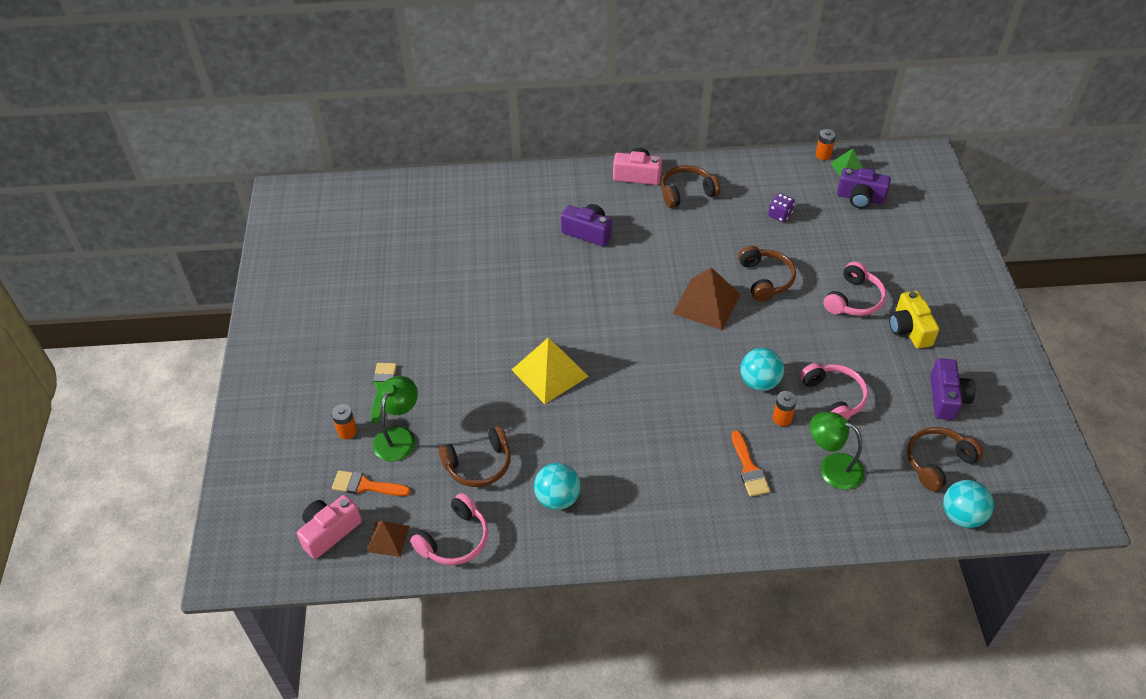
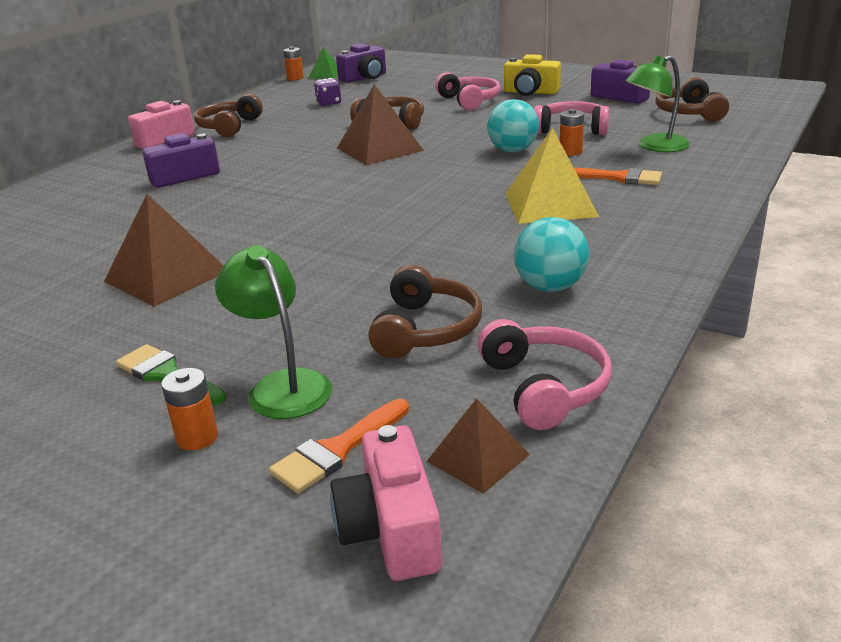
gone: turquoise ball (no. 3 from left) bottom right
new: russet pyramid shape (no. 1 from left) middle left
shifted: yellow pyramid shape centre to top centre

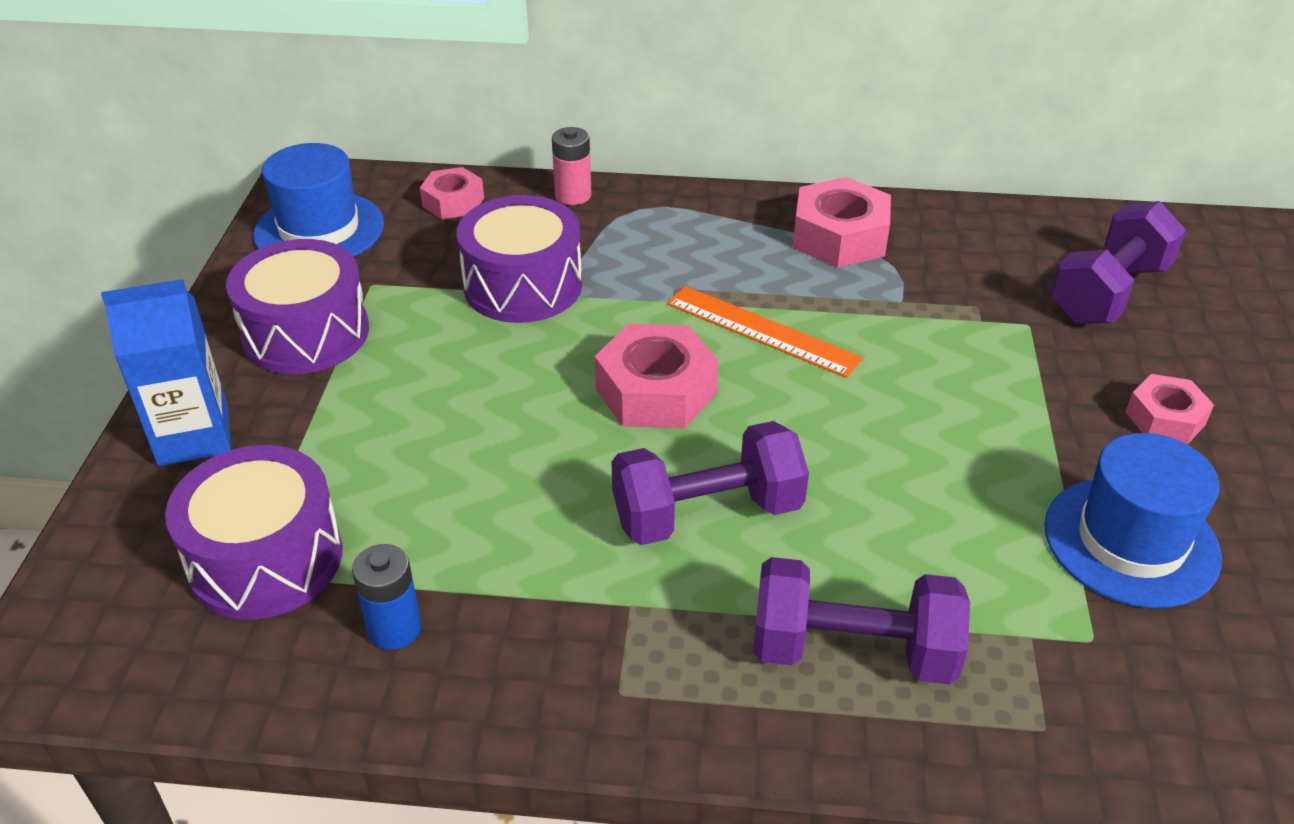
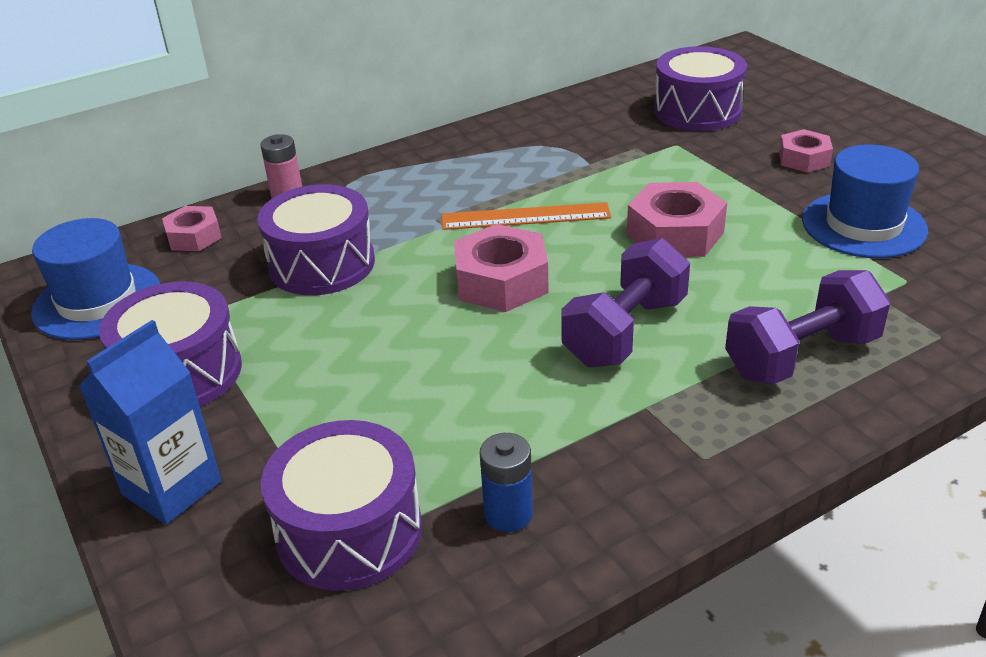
shifted: rosy hexagon nut (no. 3 from left) top centre to middle right
swapped: purple free weight (no. 3 from left) top right to purple snare drum (no. 4 from left) top right

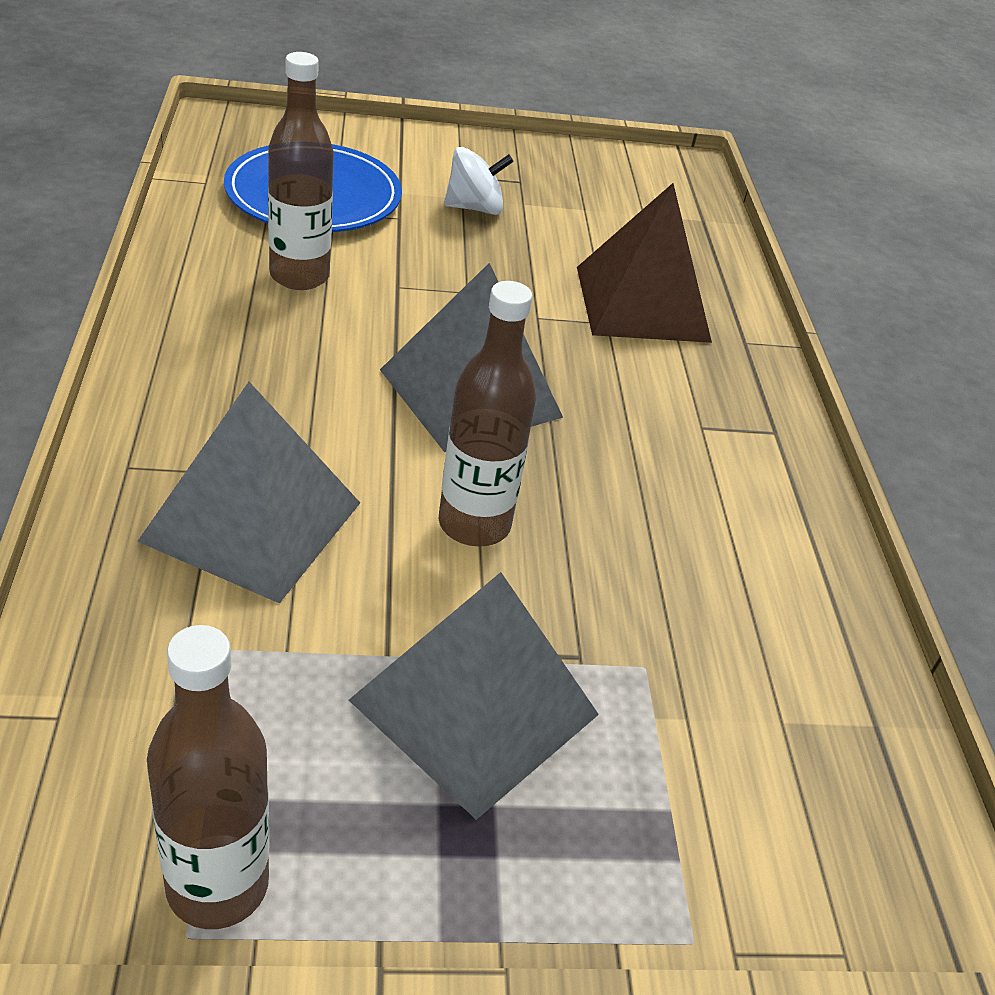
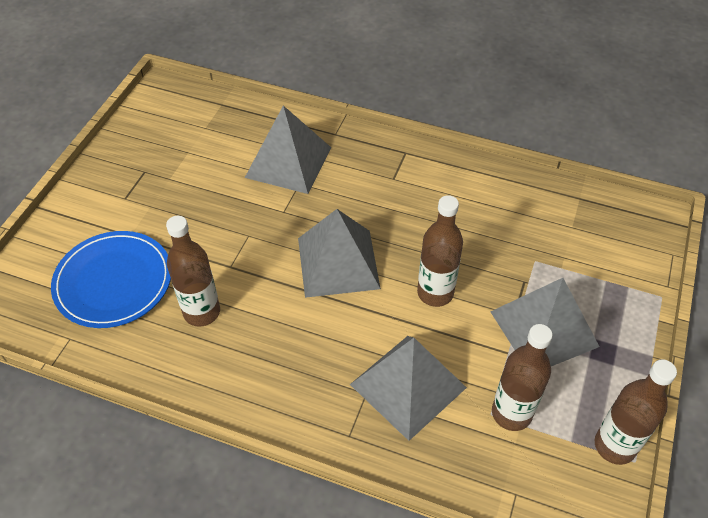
gone: white spinning top top centre
new: russet drink bottle (no. 3 from left) bottom right
repainted: russet pyramid shape top centre to ash-grey pyramid shape (no. 1 from left) top centre

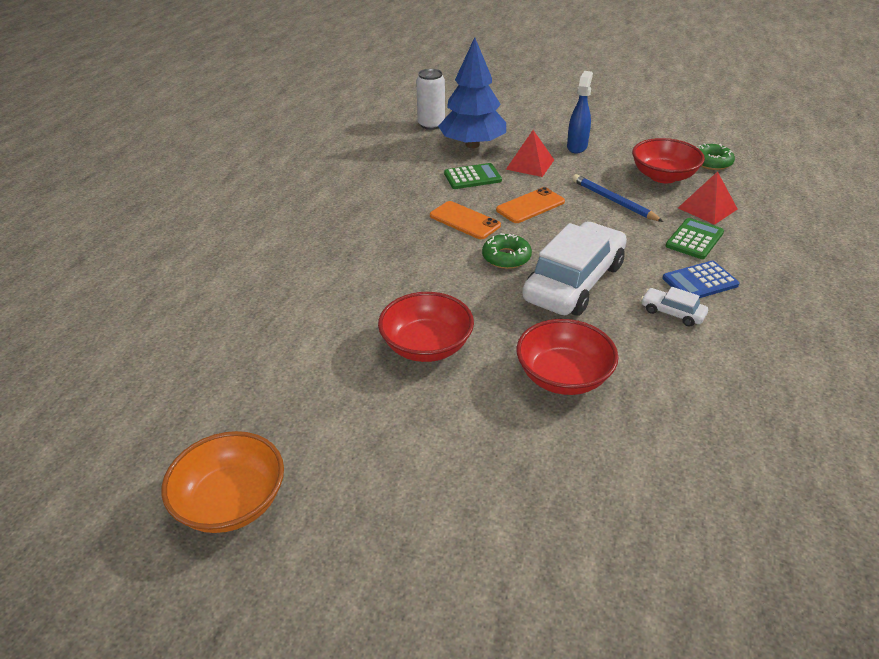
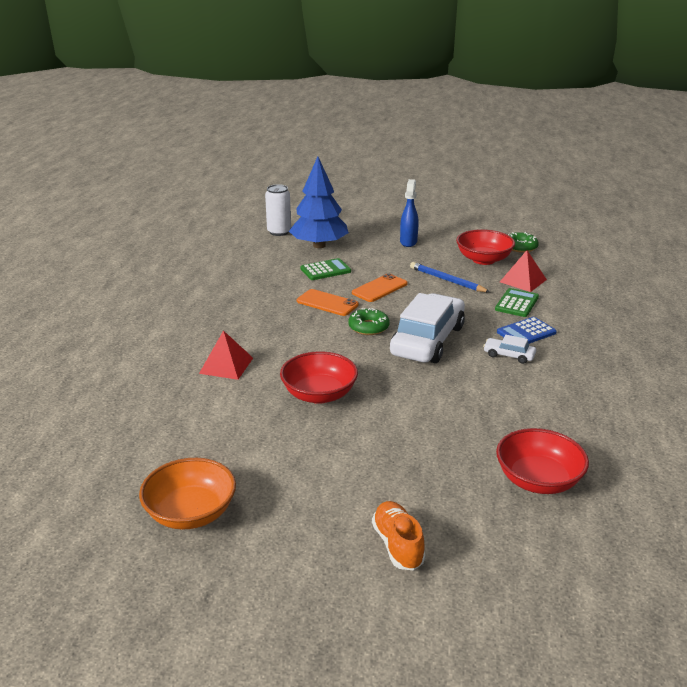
new: bright orange shoe bottom centre
shifted: crimson pyramid shape (no. 1 from left) top centre to middle left; crimson deep dish (no. 2 from left in the first image) centre to crimson deep dish (no. 3 from left) bottom right

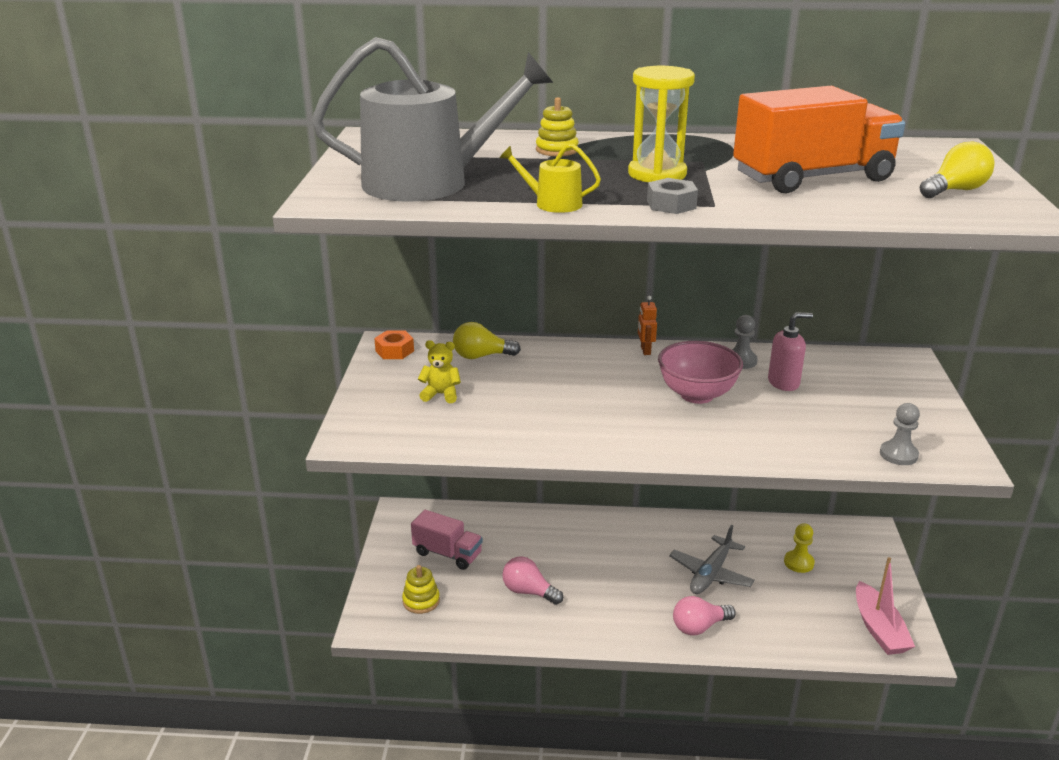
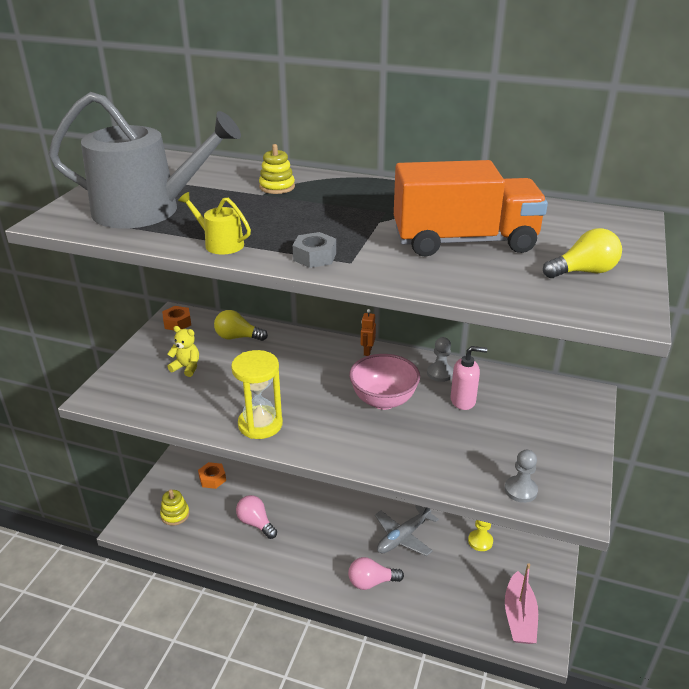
shifted: yellow sand timer top centre to centre
swapped: rosy lorry bottom centre to bright orange hexagon nut (no. 2 from left) bottom left

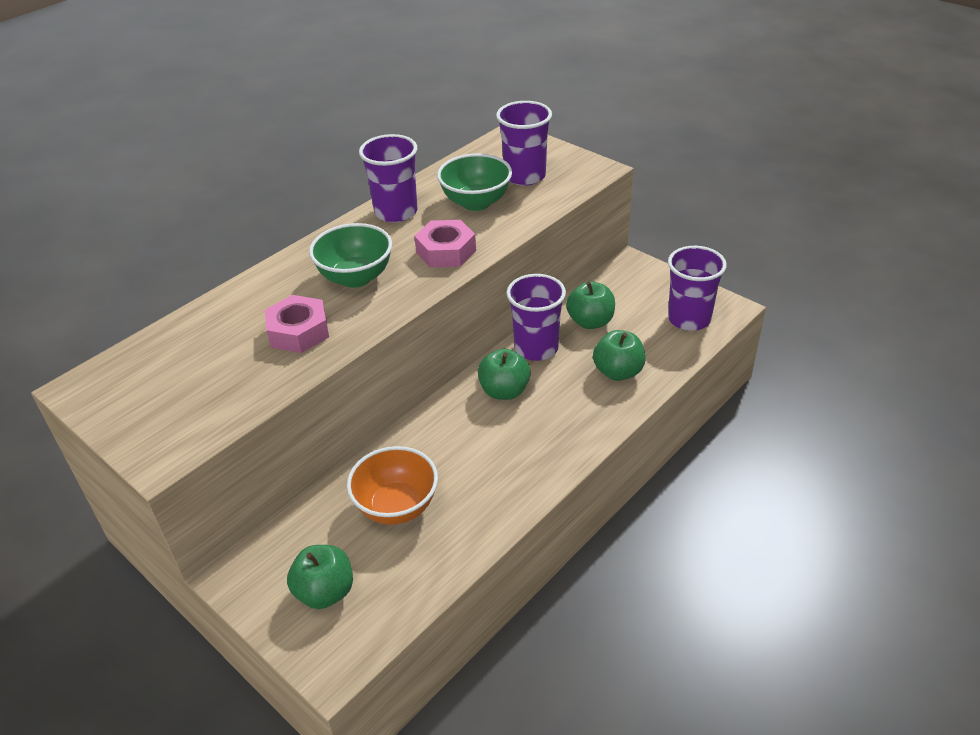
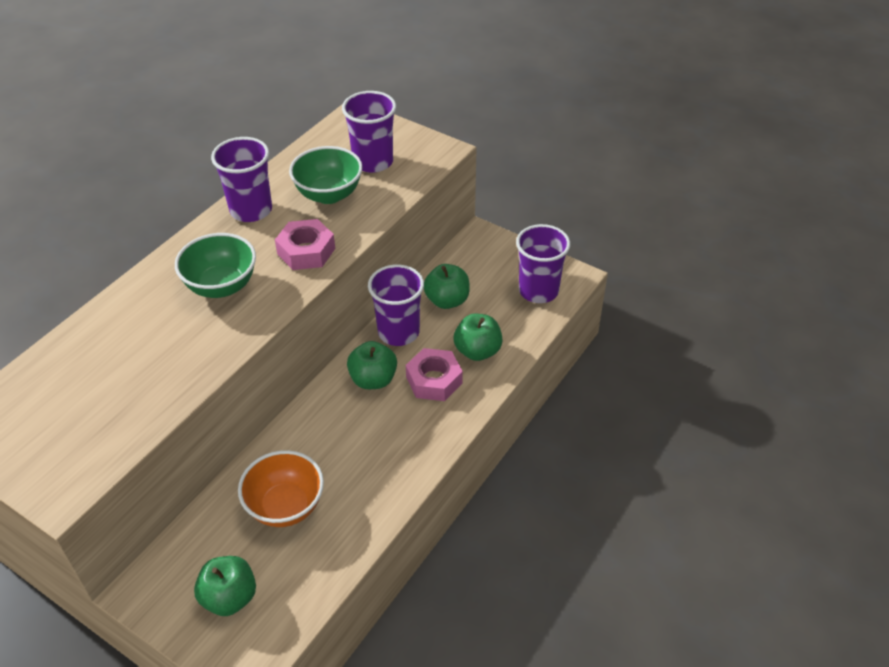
shifted: rosy hexagon nut (no. 1 from left in the first image) middle left to rosy hexagon nut (no. 2 from left) centre

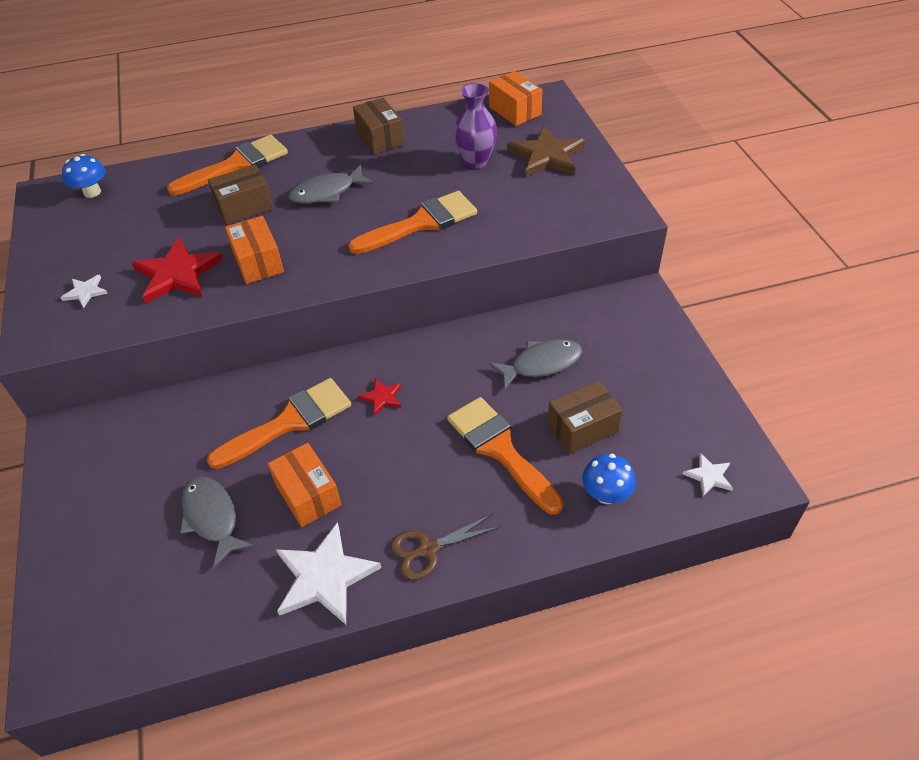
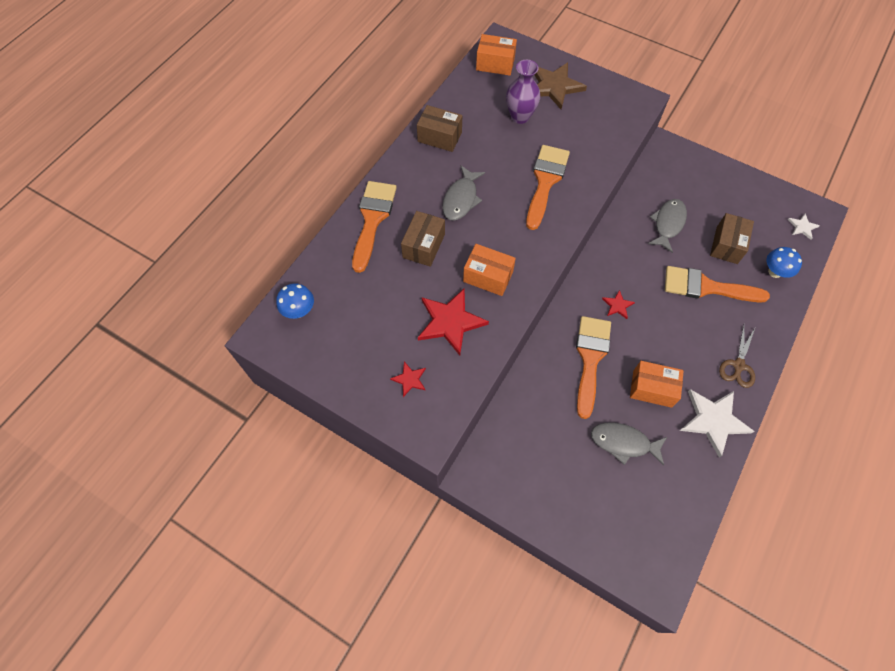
repainted: white five-pointed star (no. 1 from left) middle left to crimson five-pointed star (no. 1 from left) centre

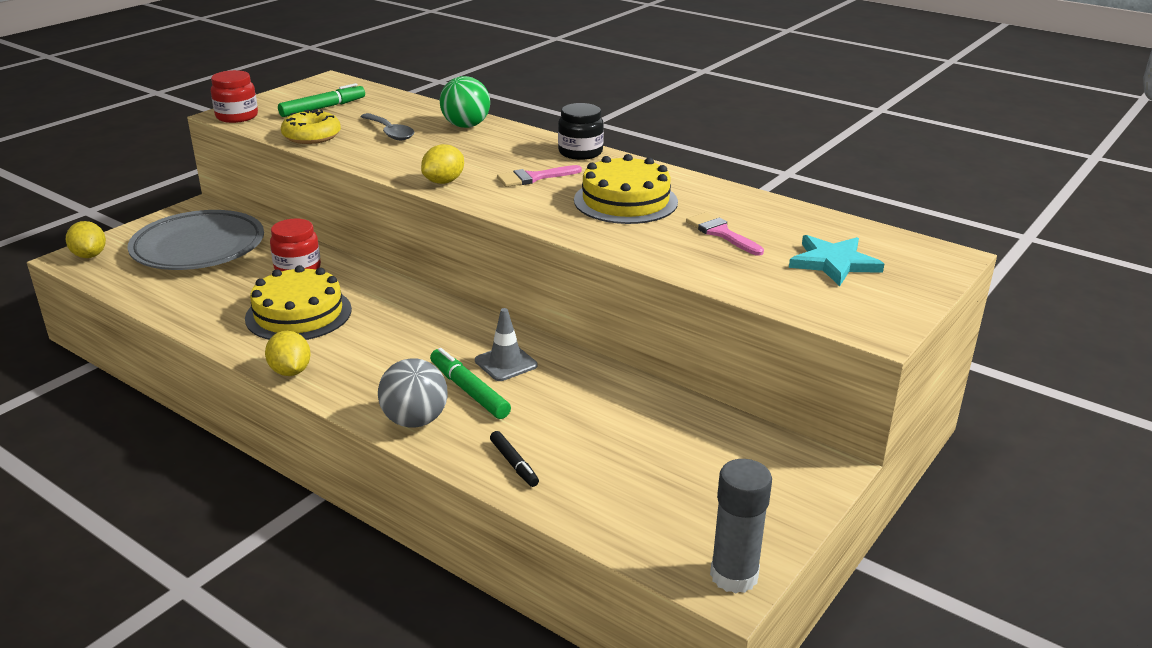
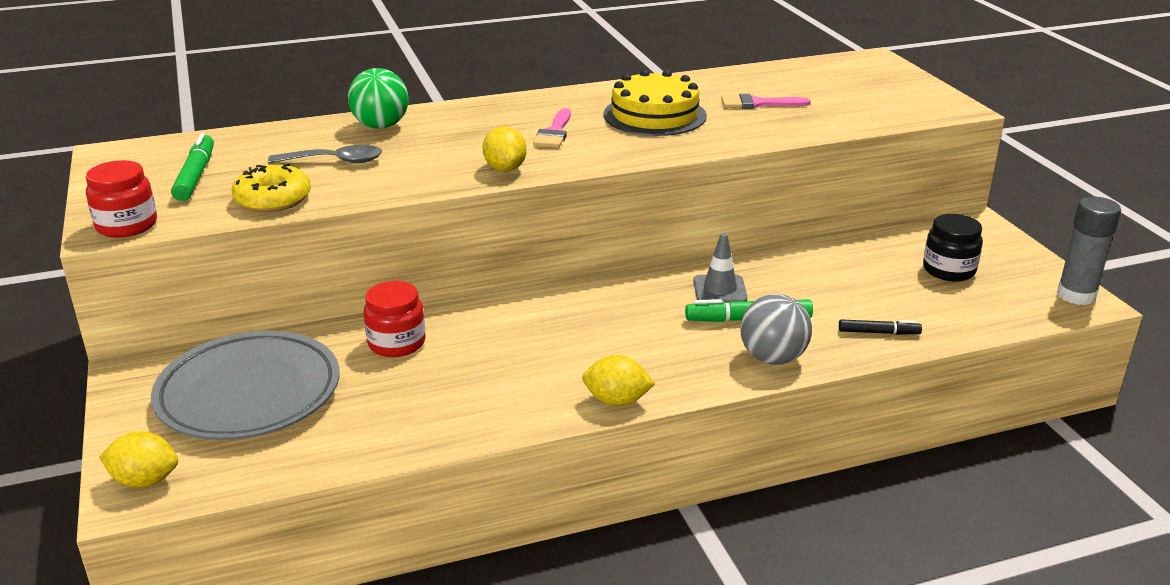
gone: turquoise five-pointed star middle right; yellow gateau (no. 1 from left) middle left
shifted: black jar top centre to middle right

